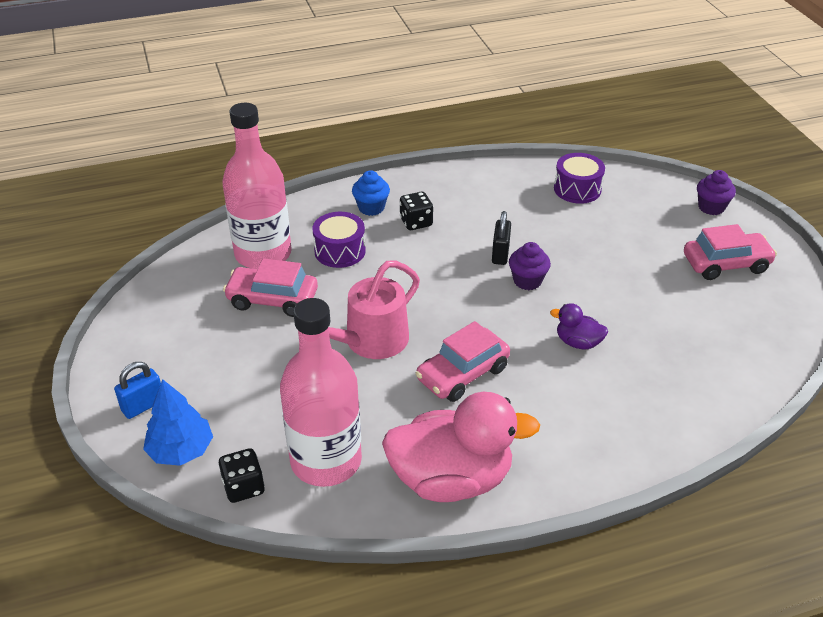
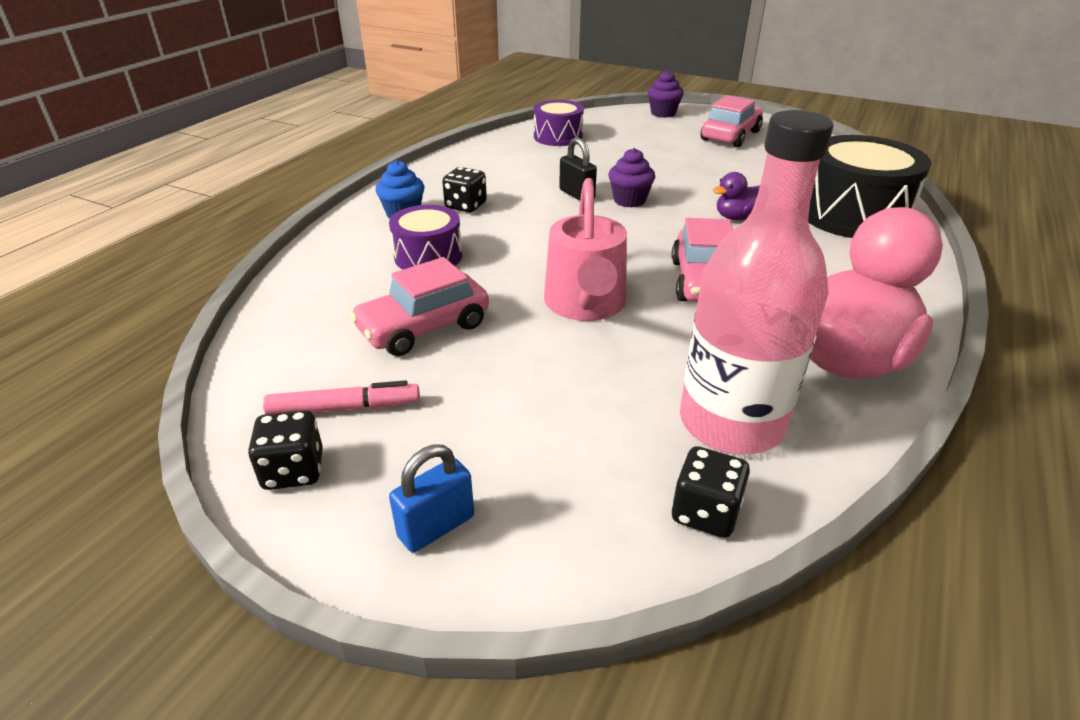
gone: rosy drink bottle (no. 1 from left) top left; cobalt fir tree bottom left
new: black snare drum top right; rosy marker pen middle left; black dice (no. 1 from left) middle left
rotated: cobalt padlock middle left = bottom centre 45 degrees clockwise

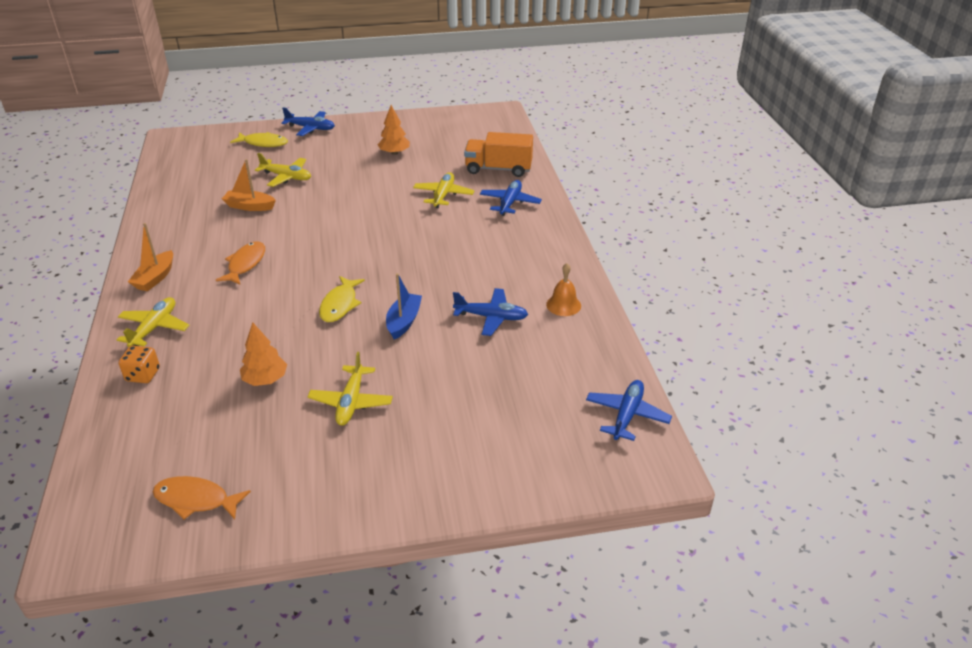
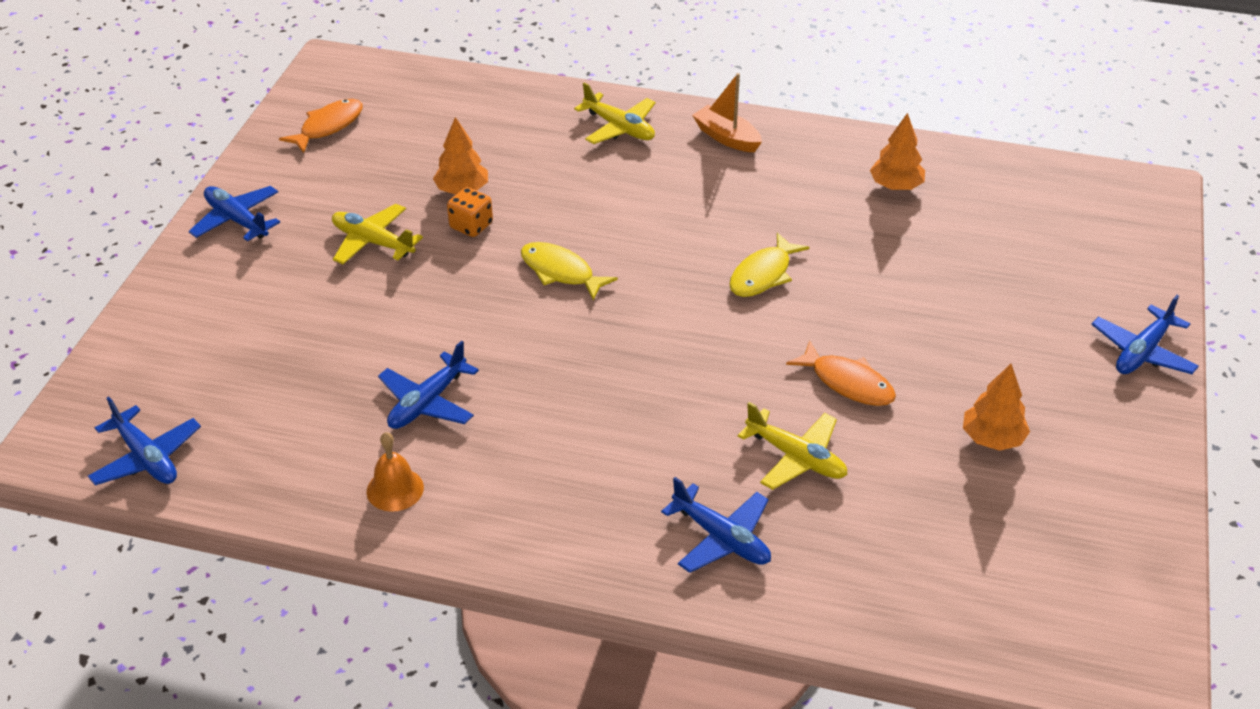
gone: bright orange lorry top centre; yellow aeroplane (no. 2 from left) top left; bright orange toy boat (no. 2 from left) top left; cobalt toy boat centre
new: bright orange fir tree (no. 2 from left) top right; cobalt aeroplane (no. 2 from left) top left
shifted: yellow fish figure (no. 1 from left in the first image) top left to yellow fish figure (no. 2 from left) centre; bright orange fish figure (no. 2 from left) middle left to middle right; bright orange dice middle left to top centre

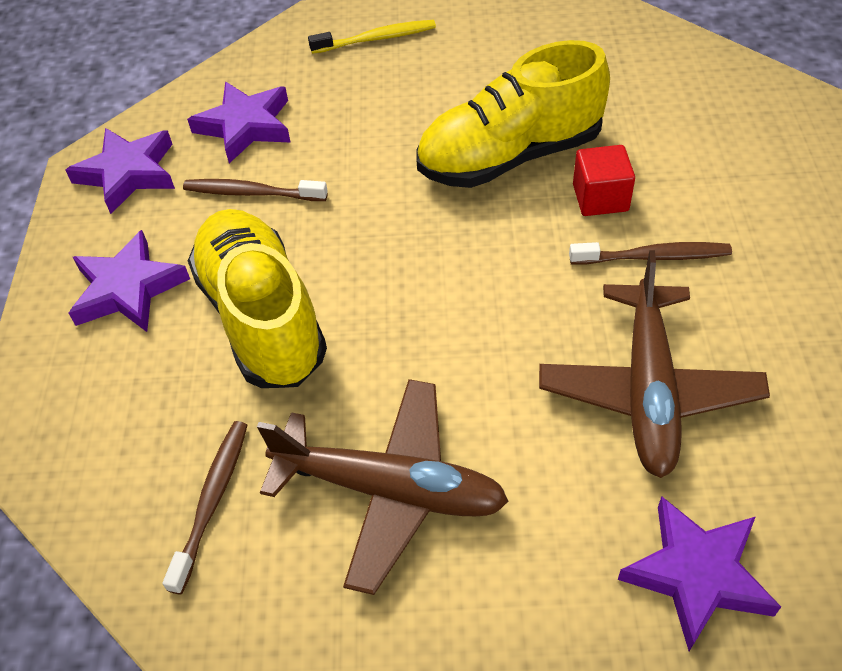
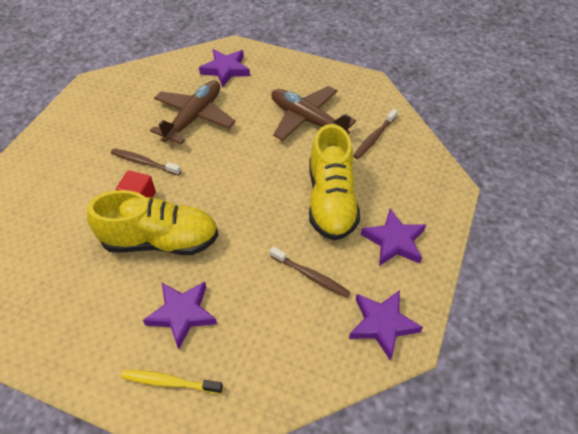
shifted: purple five-pointed star (no. 3 from left in the first image) top left to purple five-pointed star (no. 1 from left) bottom left

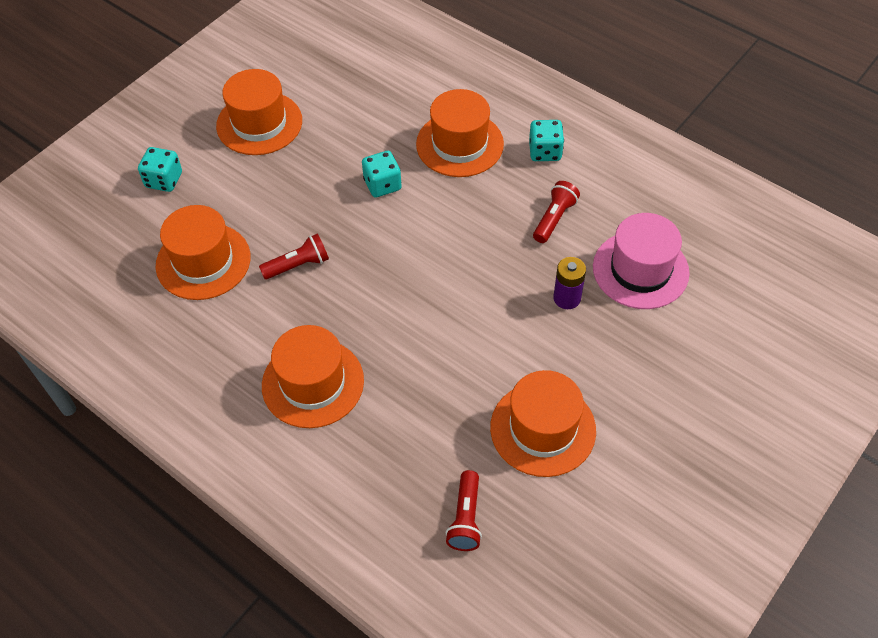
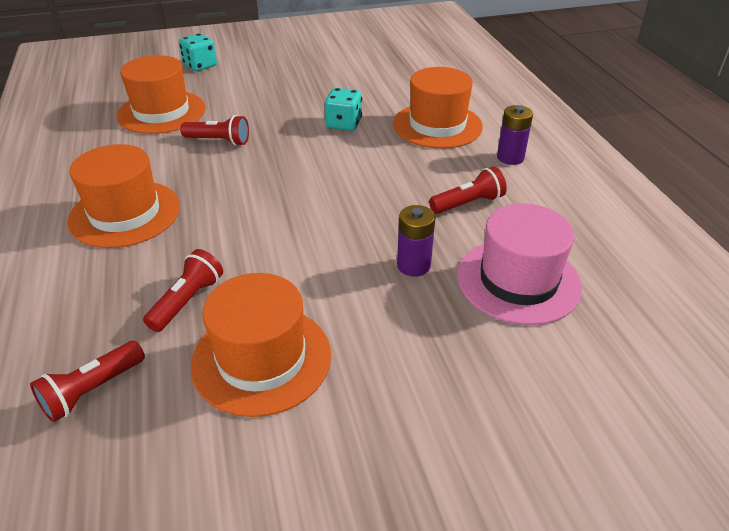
gone: bright orange top hat (no. 2 from left) top left
new: crimson pocket torch (no. 2 from left) middle left
swapped: turquoise dice (no. 3 from left) top centre to purple power cell (no. 2 from left) top right

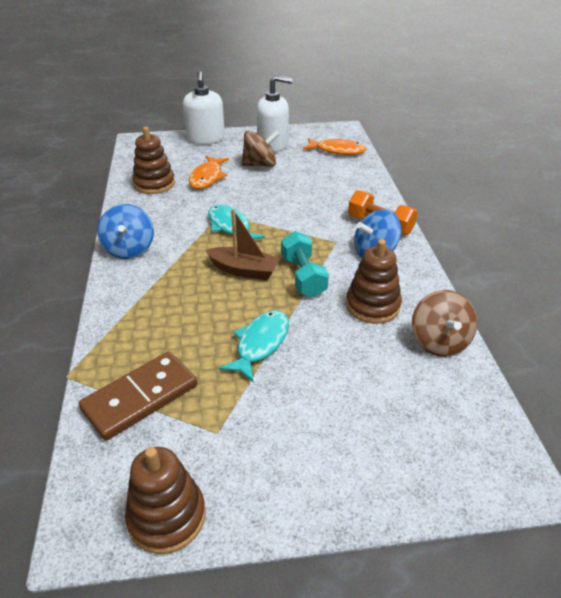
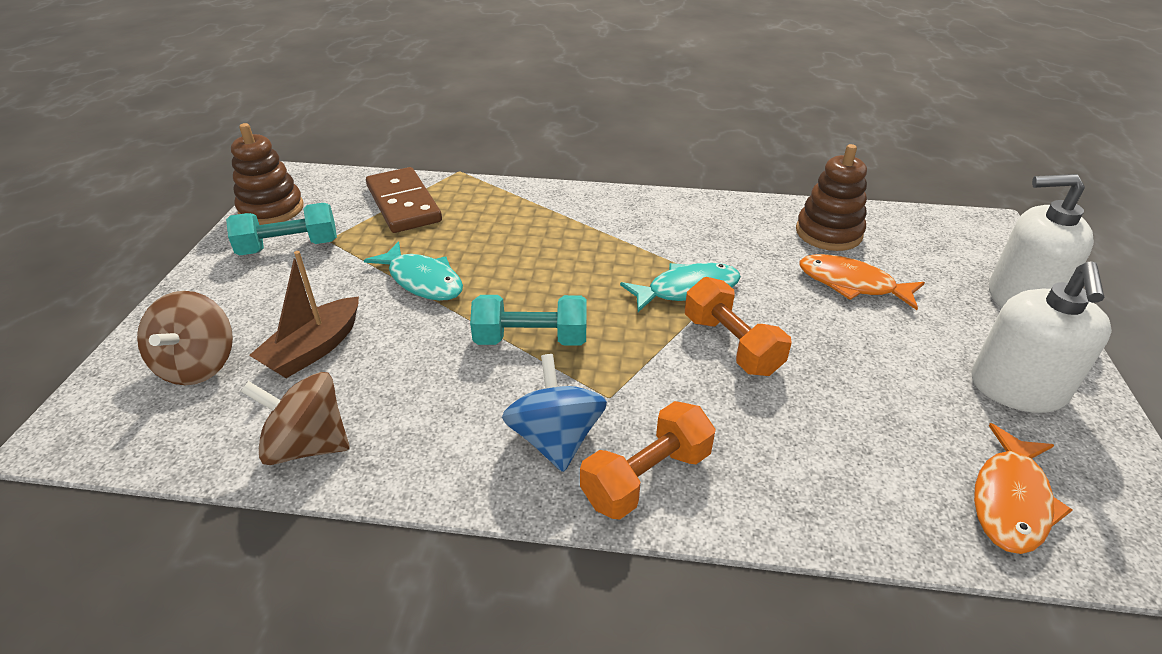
gone: cobalt spinning top (no. 1 from left) middle left; russet stacking rings (no. 3 from left) middle right
new: turquoise free weight (no. 1 from left) middle left; bright orange free weight (no. 2 from left) centre
shifted: russet spinning top (no. 1 from left) top centre to middle left; russet toy boat centre to middle left

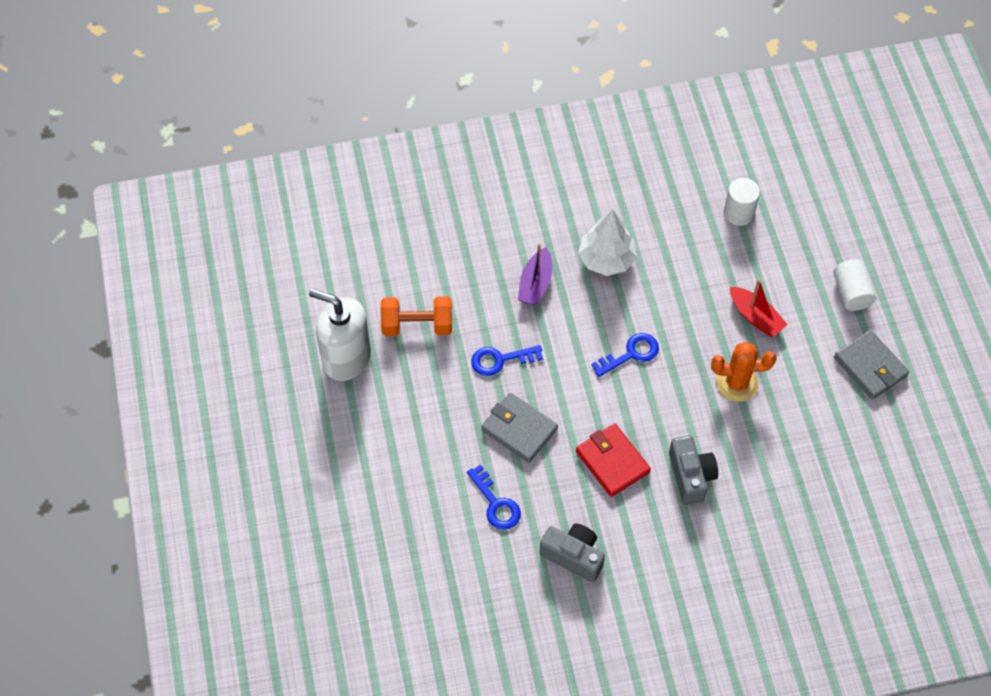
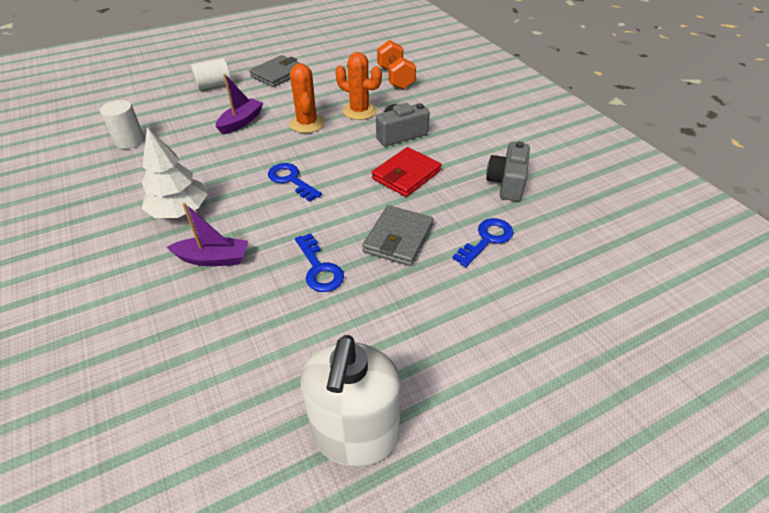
new: bright orange saguaro cactus (no. 2 from left) top centre
shifted: bright orange free weight centre to top centre
repainted: crimson toy boat middle right to purple toy boat (no. 2 from left) top left

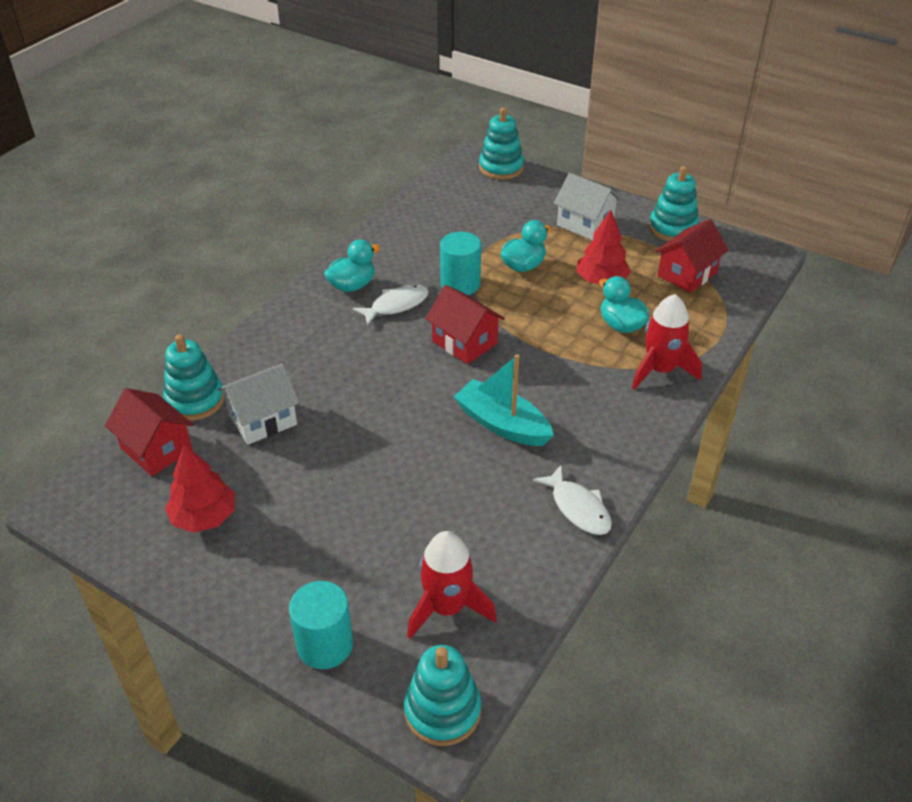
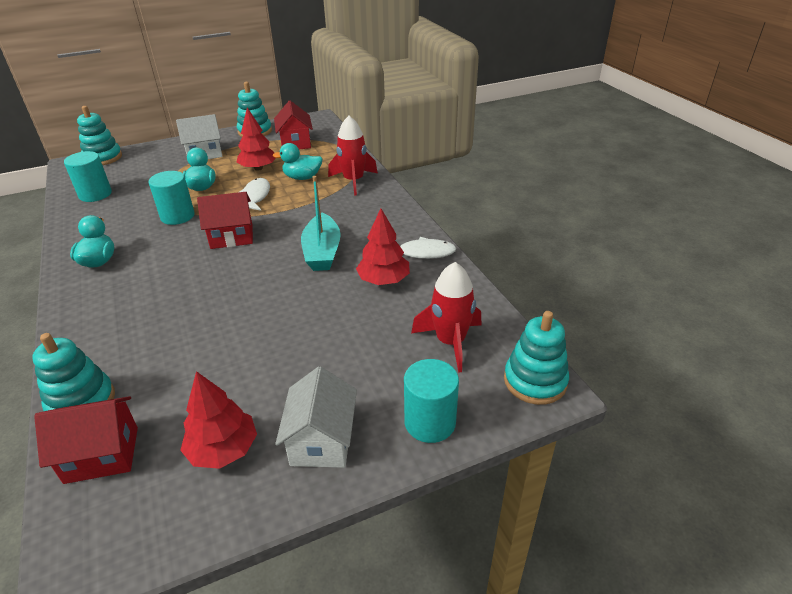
new: turquoise cylinder shape (no. 1 from left) top left; crimson fir tree (no. 3 from left) centre
shifted: white fish figure (no. 1 from left) centre to top left; white house (no. 1 from left in the first image) middle left to white house (no. 2 from left) bottom centre
rotated: turquoise toy boat centre = centre 75 degrees counterclockwise

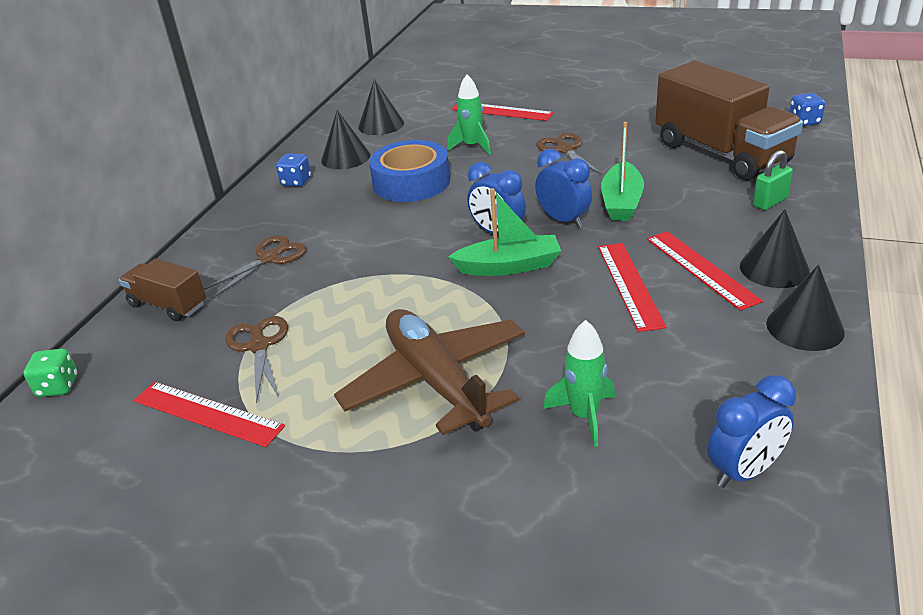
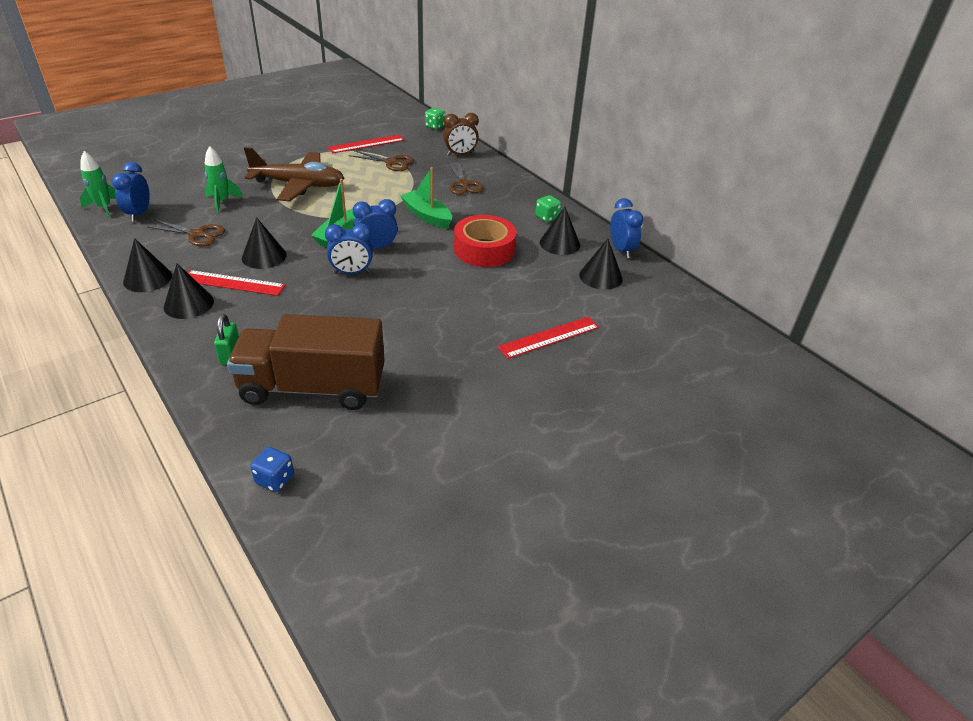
new: cobalt alarm clock (no. 4 from left) top centre
shifted: emerald toy rocket (no. 1 from left) top centre to top left; emerald toy boat (no. 2 from left) top right to top centre; russet pair of scissors (no. 3 from left in the first image) top centre to russet pair of scissors (no. 1 from left) top left
swapped: crimson ruler (no. 3 from left) middle right to black solid cone (no. 3 from left) middle left; russet lorry (no. 1 from left) middle left to russet alarm clock top centre
repainted: cobalt roll of tape top centre to crimson roll of tape centre; cobalt dice (no. 1 from left) top left to emerald dice (no. 2 from left) top centre

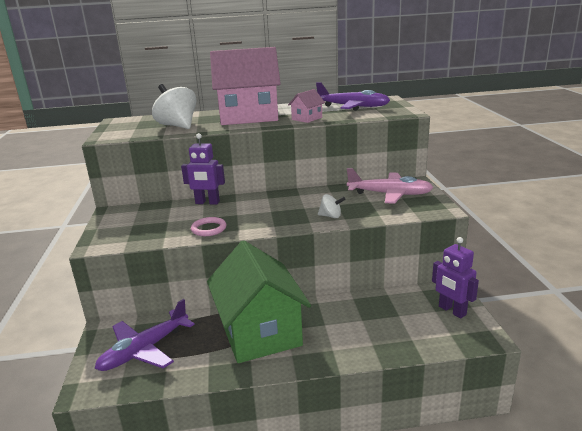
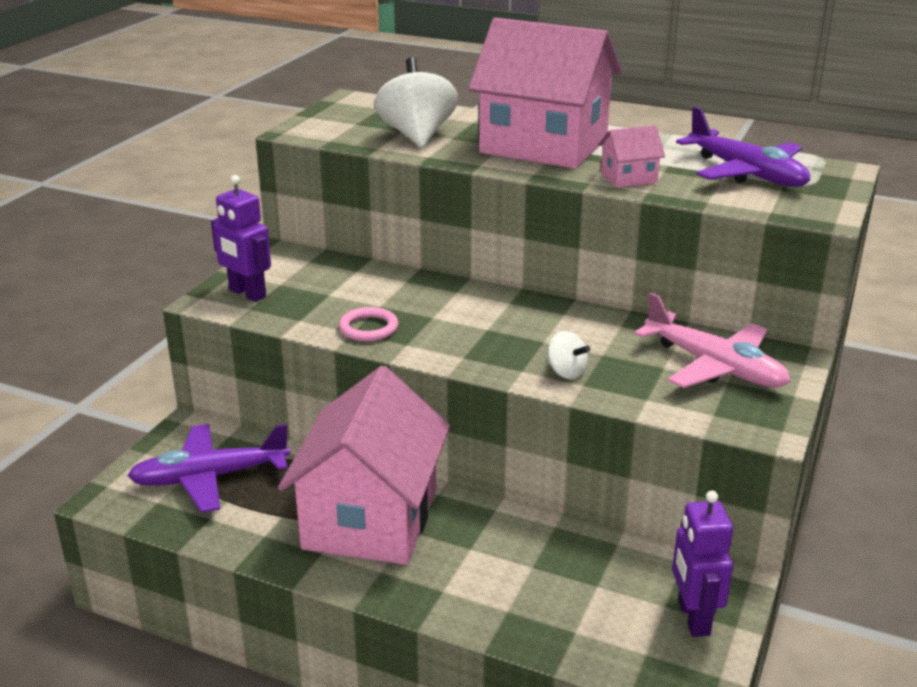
shifted: purple toy robot (no. 1 from left) centre to middle left
repainted: emerald house bottom centre to rosy house (no. 1 from left) bottom centre

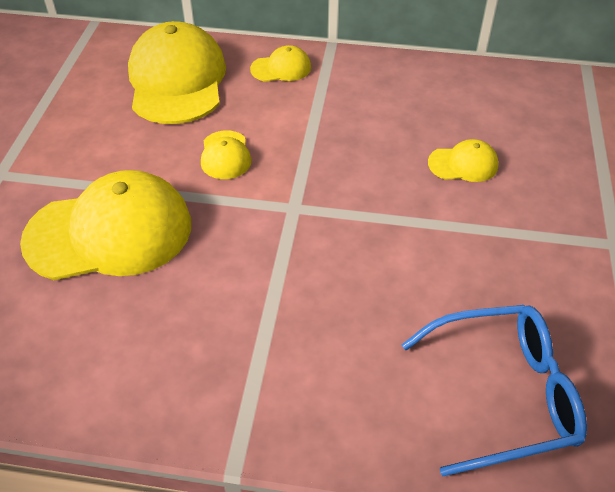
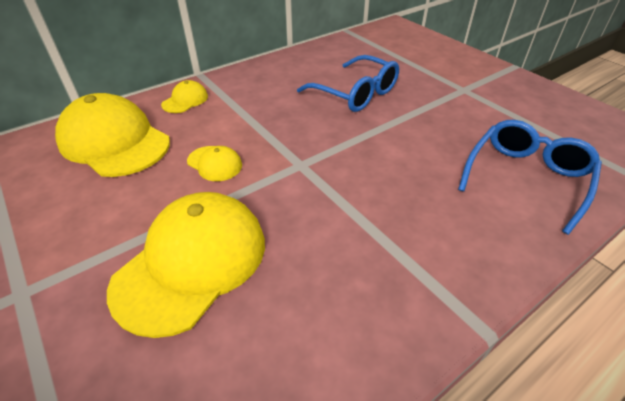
swapped: yellow baseball cap (no. 5 from left) top right to cobalt eyeglasses (no. 1 from left) top centre

